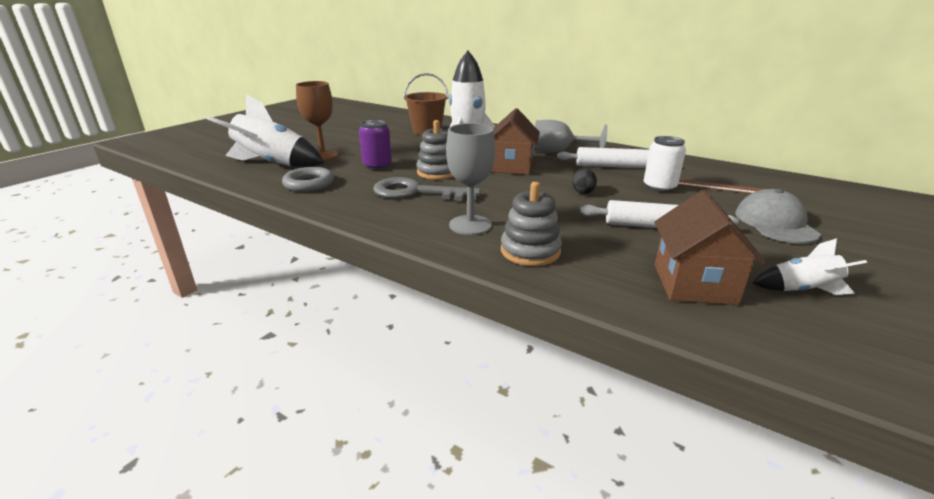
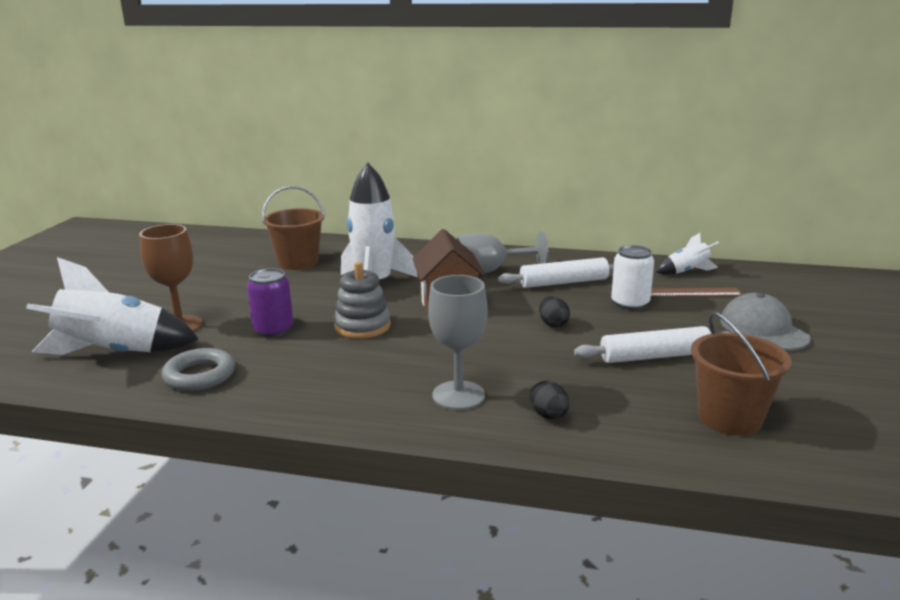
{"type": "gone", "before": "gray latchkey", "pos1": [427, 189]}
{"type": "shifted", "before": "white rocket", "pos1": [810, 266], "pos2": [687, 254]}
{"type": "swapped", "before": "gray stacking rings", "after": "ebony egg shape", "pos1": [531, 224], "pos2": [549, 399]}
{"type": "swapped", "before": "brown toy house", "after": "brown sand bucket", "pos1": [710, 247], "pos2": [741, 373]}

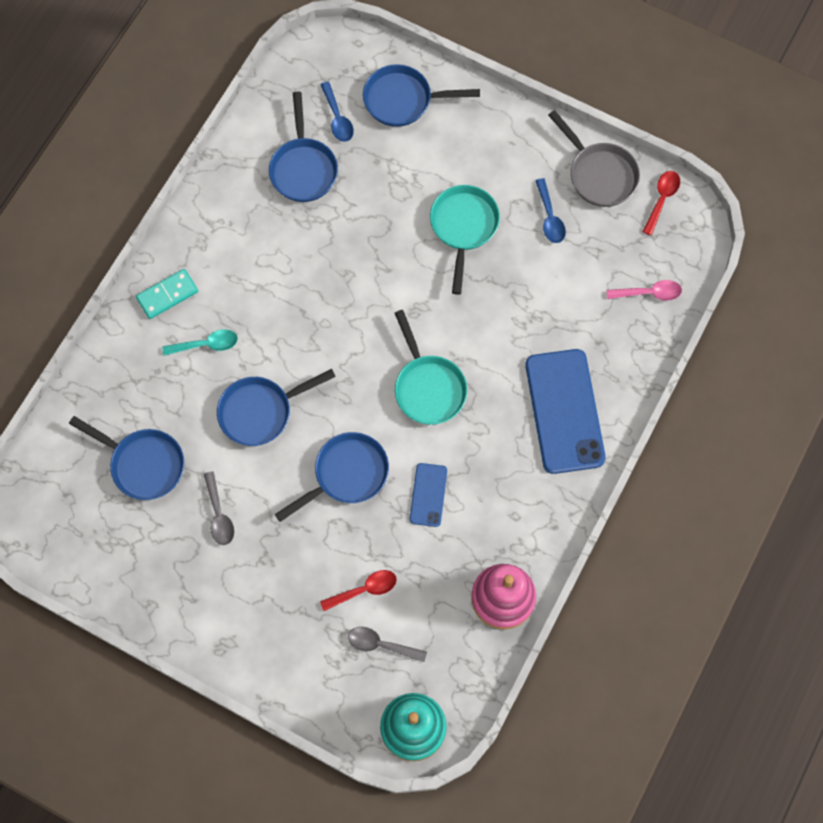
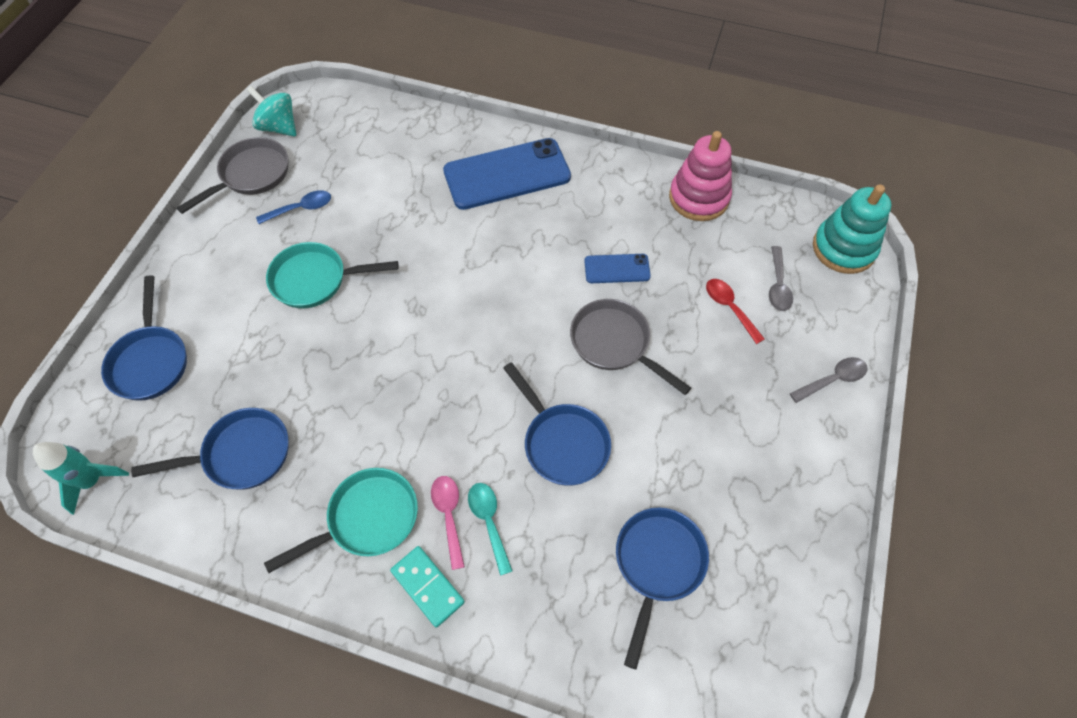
{"type": "gone", "before": "cobalt spoon", "pos1": [337, 112]}
{"type": "new", "after": "aqua rocket", "pos2": [81, 478]}
{"type": "shifted", "before": "gray spoon", "pos1": [219, 508], "pos2": [828, 380]}
{"type": "shifted", "before": "aqua frying pan", "pos1": [431, 367], "pos2": [341, 520]}
{"type": "shifted", "before": "rosy spoon", "pos1": [644, 290], "pos2": [448, 523]}
{"type": "swapped", "before": "scarlet spoon", "after": "aqua whirligig", "pos1": [661, 203], "pos2": [271, 111]}
{"type": "repainted", "before": "cobalt frying pan", "after": "gray frying pan", "pos1": [332, 477], "pos2": [630, 347]}

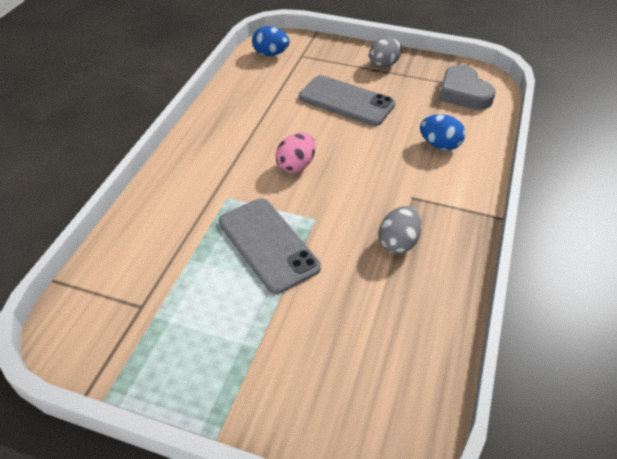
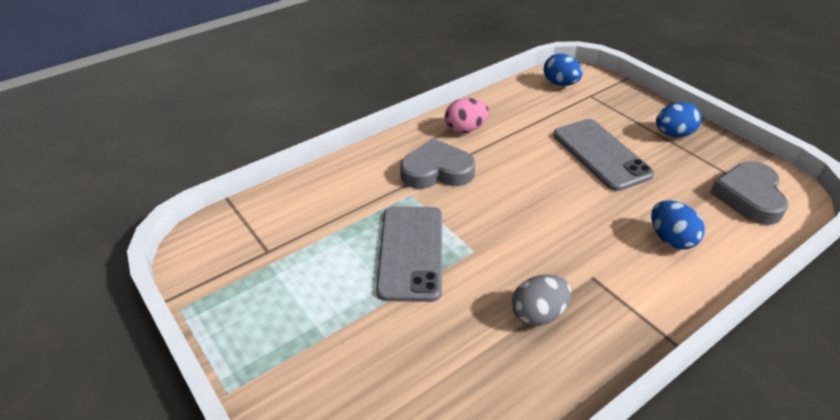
{"type": "new", "after": "gray love heart", "pos2": [437, 163]}
{"type": "shifted", "before": "rosy egg shape", "pos1": [295, 153], "pos2": [467, 115]}
{"type": "repainted", "before": "gray egg shape", "after": "cobalt egg shape", "pos1": [385, 52], "pos2": [679, 119]}

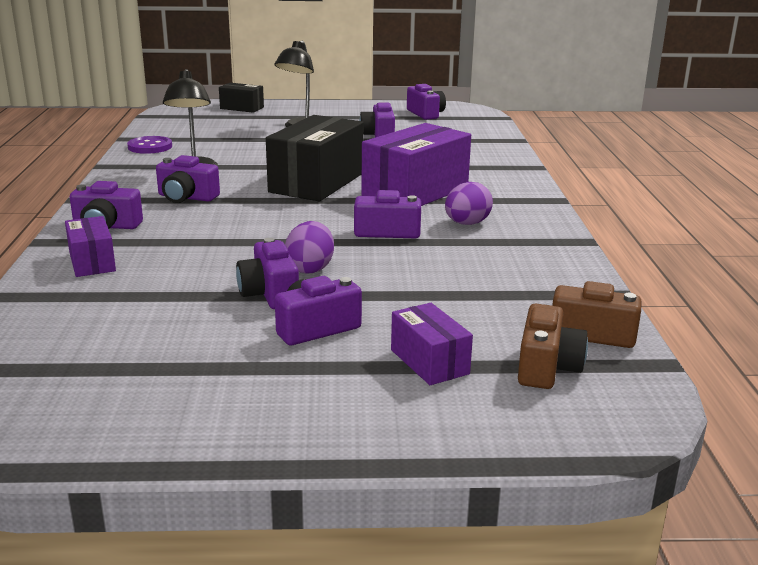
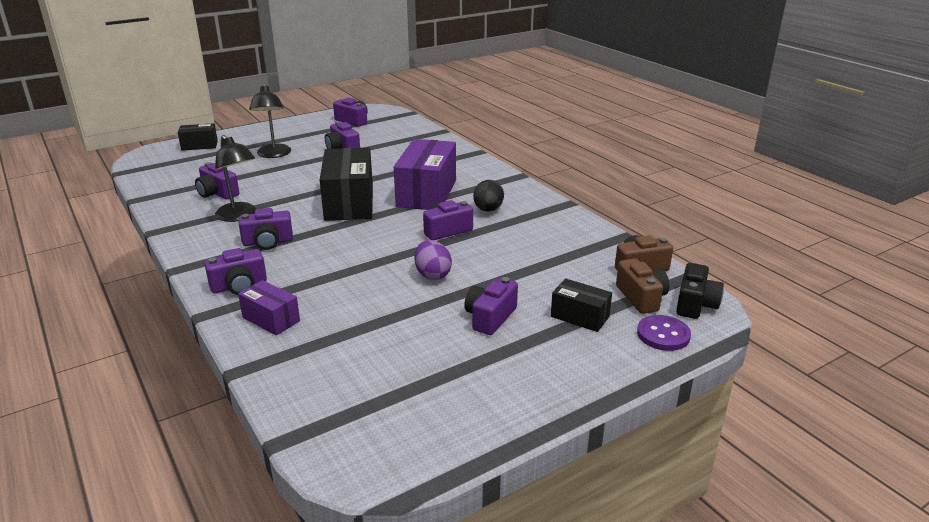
{"type": "new", "after": "ebony camera", "pos2": [700, 291]}
{"type": "shifted", "before": "purple button", "pos1": [149, 145], "pos2": [664, 333]}
{"type": "shifted", "before": "purple camera", "pos1": [267, 273], "pos2": [217, 180]}
{"type": "repainted", "before": "purple box", "after": "ebony box", "pos1": [432, 344], "pos2": [581, 305]}
{"type": "repainted", "before": "purple egg shape", "after": "ebony egg shape", "pos1": [469, 203], "pos2": [488, 196]}

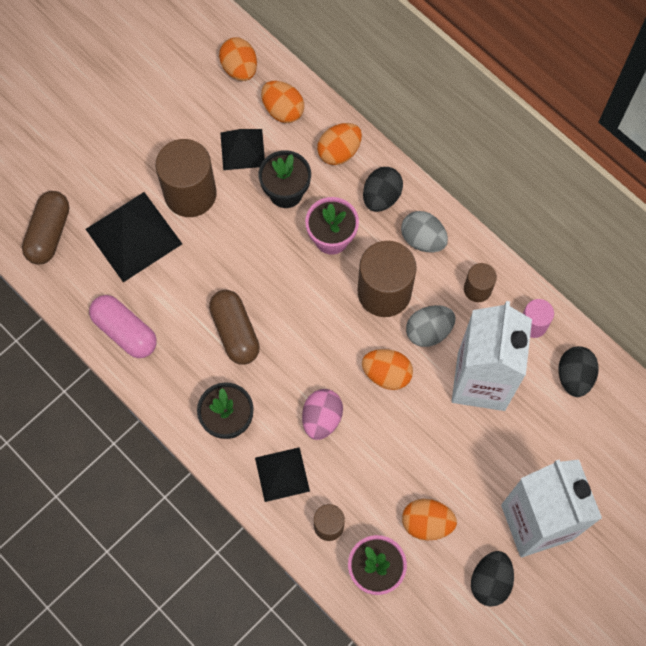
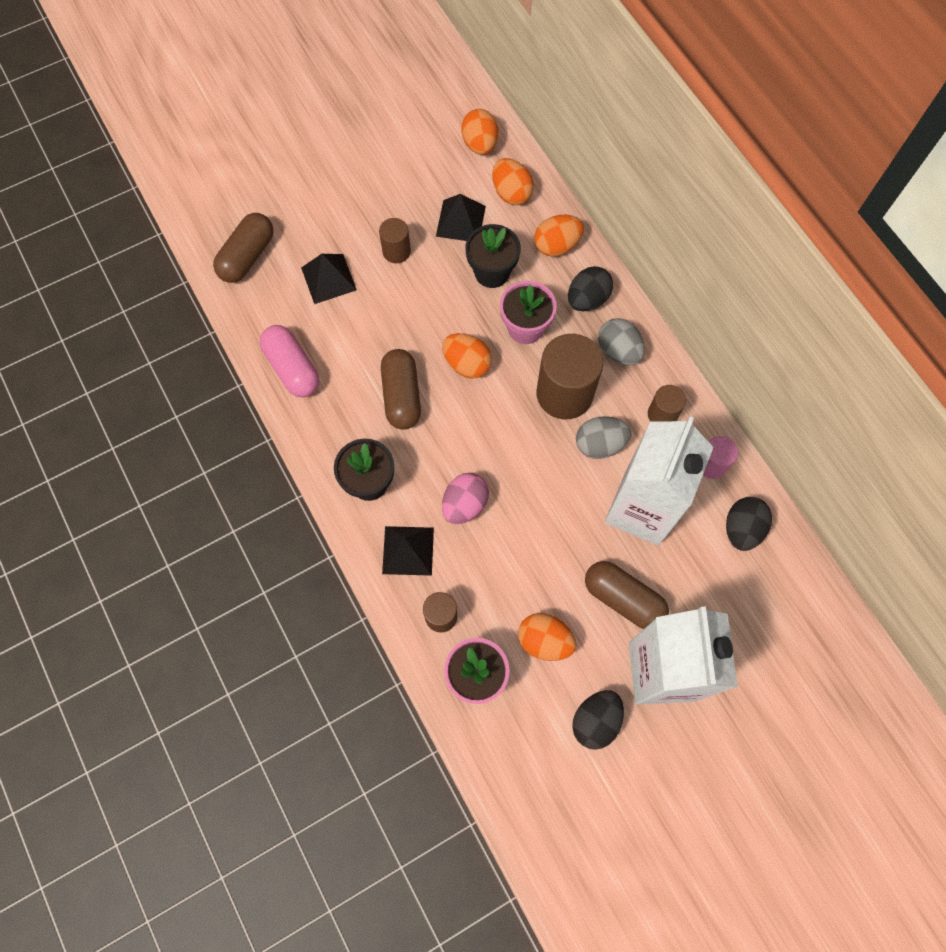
{"type": "new", "after": "brown pill", "pos2": [627, 595]}
{"type": "shifted", "before": "orange egg shape", "pos1": [387, 369], "pos2": [467, 356]}
{"type": "scaled", "before": "ebony pyramid", "pos1": [134, 237], "pos2": [329, 279], "scale": 0.61}
{"type": "scaled", "before": "brown cylinder", "pos1": [186, 178], "pos2": [395, 240], "scale": 0.52}

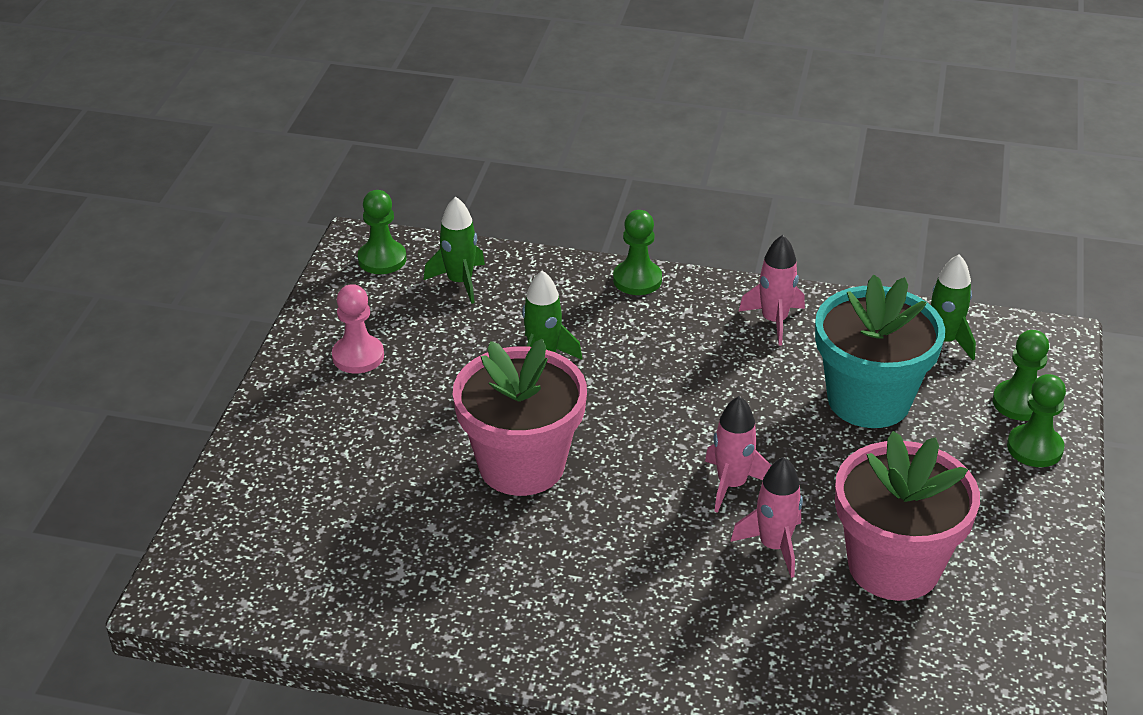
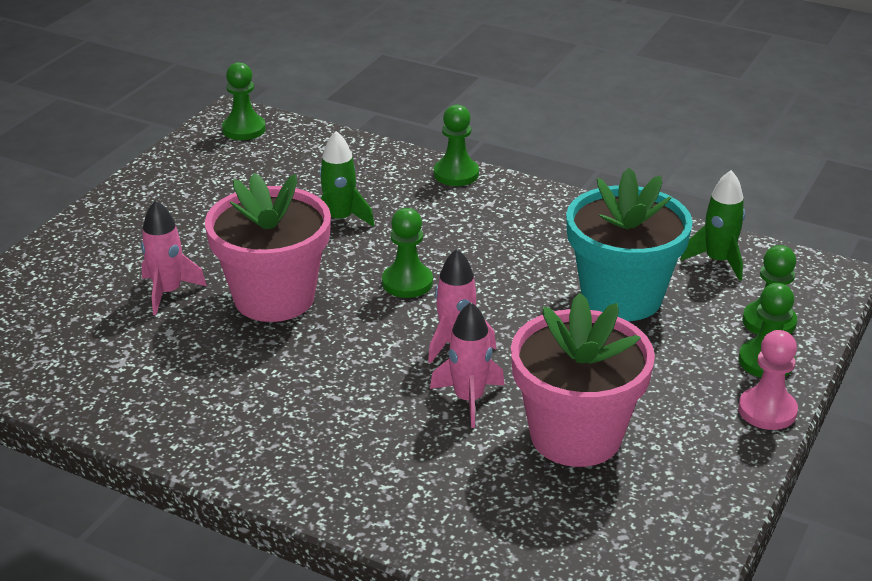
{"type": "gone", "before": "emerald rocket", "pos1": [454, 250]}
{"type": "new", "after": "emerald pawn", "pos2": [407, 253]}
{"type": "shifted", "before": "rosy pawn", "pos1": [358, 328], "pos2": [768, 380]}
{"type": "shifted", "before": "rosy rocket", "pos1": [772, 290], "pos2": [174, 257]}

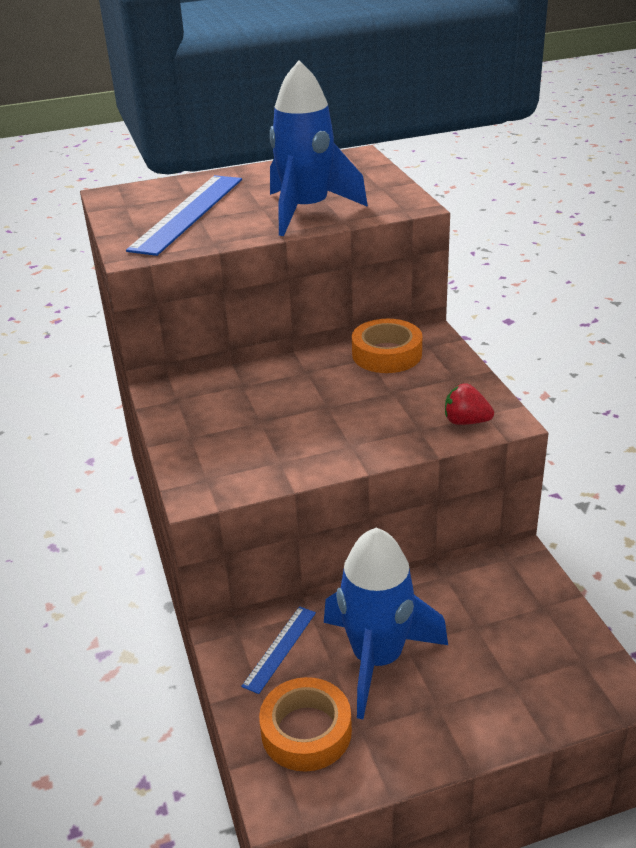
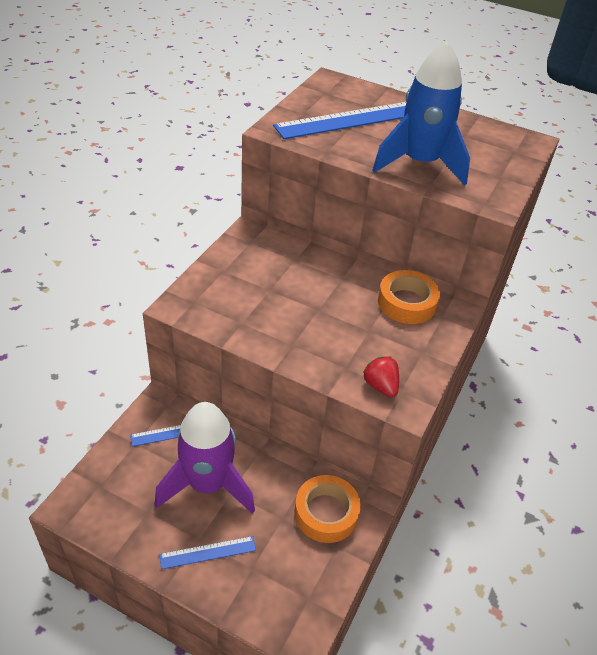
{"type": "new", "after": "cobalt measuring stick", "pos2": [207, 552]}
{"type": "shifted", "before": "orange roll of tape", "pos1": [305, 724], "pos2": [327, 509]}
{"type": "repainted", "before": "cobalt rocket", "after": "purple rocket", "pos1": [386, 623], "pos2": [205, 458]}

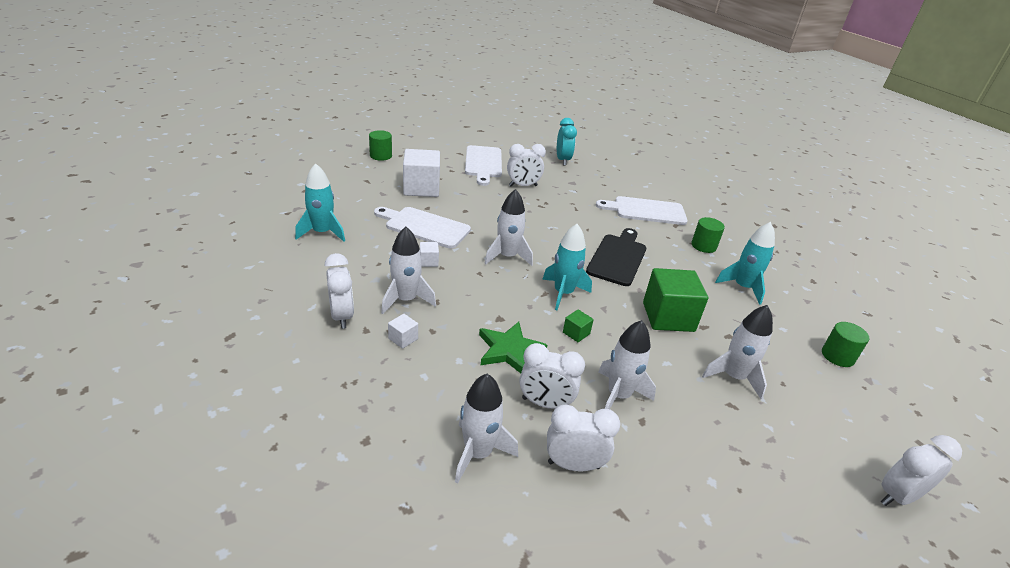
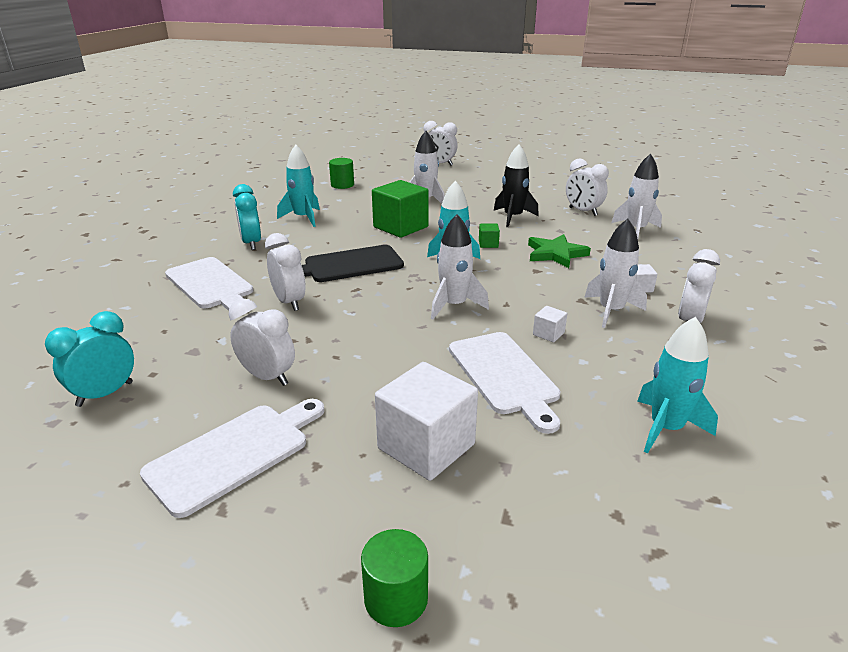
{"type": "shifted", "before": "white alarm clock", "pos1": [552, 376], "pos2": [285, 272]}
{"type": "swapped", "before": "emerald cylinder", "after": "aqua alarm clock", "pos1": [708, 235], "pos2": [247, 217]}
{"type": "repainted", "before": "white rocket", "after": "ebony rocket", "pos1": [627, 364], "pos2": [516, 185]}

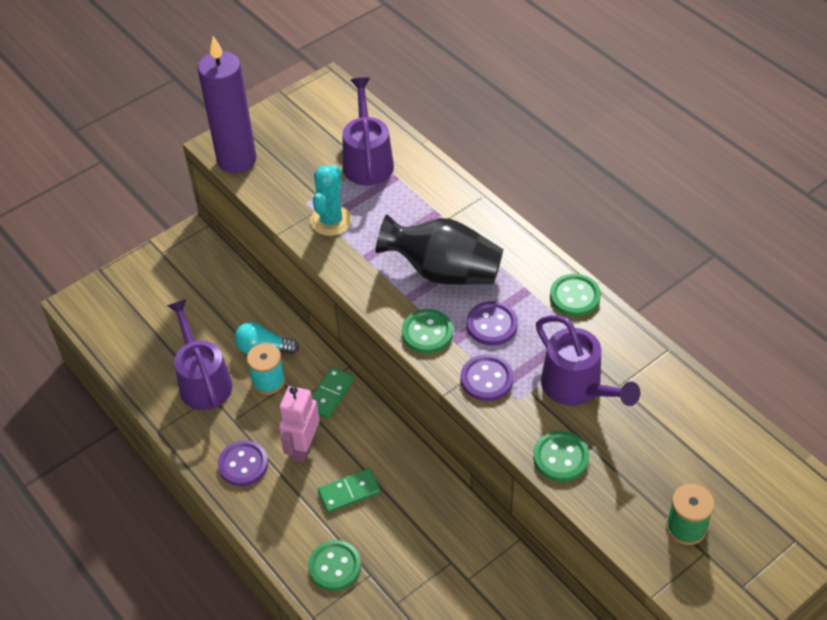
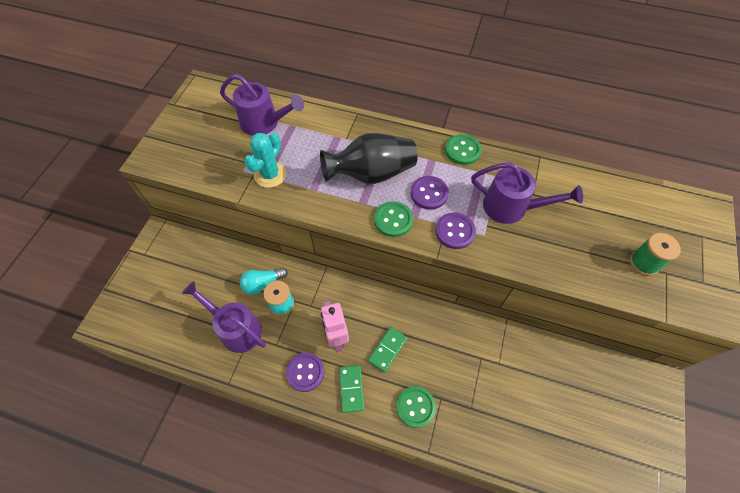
{"type": "gone", "before": "purple candle", "pos1": [227, 104]}
{"type": "gone", "before": "emerald button", "pos1": [561, 456]}
{"type": "shifted", "before": "emerald domino tile", "pos1": [333, 392], "pos2": [351, 389]}
{"type": "rotated", "before": "aqua cactus", "pos1": [331, 200], "pos2": [265, 160], "turn": 45}
{"type": "rotated", "before": "purple watering can", "pos1": [368, 131], "pos2": [262, 105], "turn": 150}

